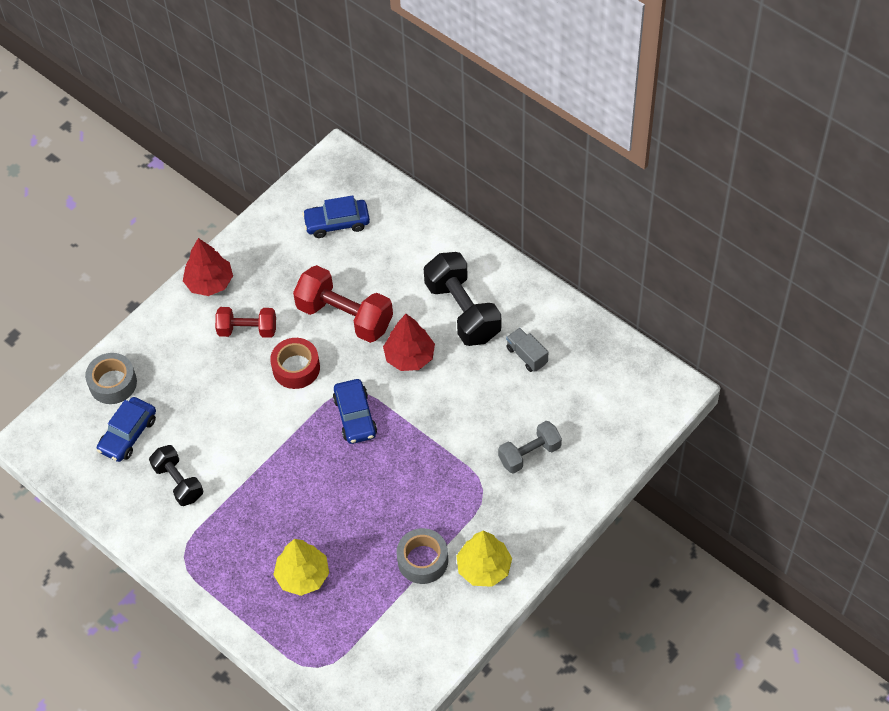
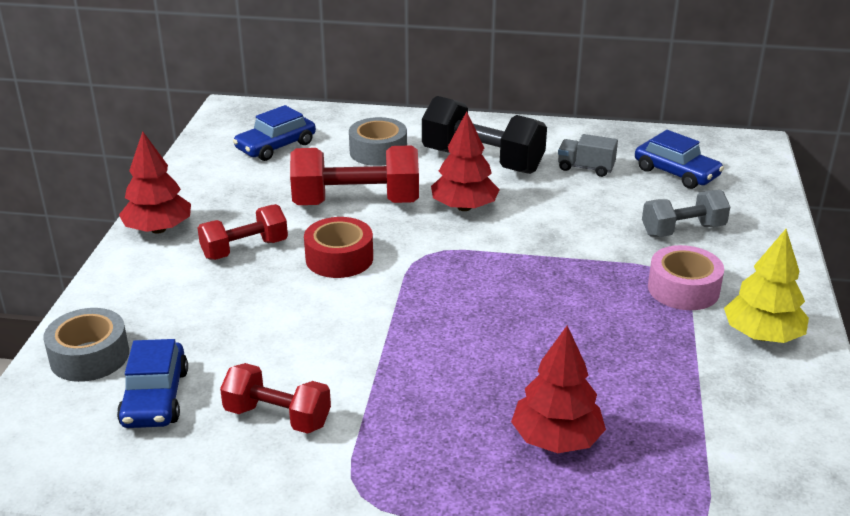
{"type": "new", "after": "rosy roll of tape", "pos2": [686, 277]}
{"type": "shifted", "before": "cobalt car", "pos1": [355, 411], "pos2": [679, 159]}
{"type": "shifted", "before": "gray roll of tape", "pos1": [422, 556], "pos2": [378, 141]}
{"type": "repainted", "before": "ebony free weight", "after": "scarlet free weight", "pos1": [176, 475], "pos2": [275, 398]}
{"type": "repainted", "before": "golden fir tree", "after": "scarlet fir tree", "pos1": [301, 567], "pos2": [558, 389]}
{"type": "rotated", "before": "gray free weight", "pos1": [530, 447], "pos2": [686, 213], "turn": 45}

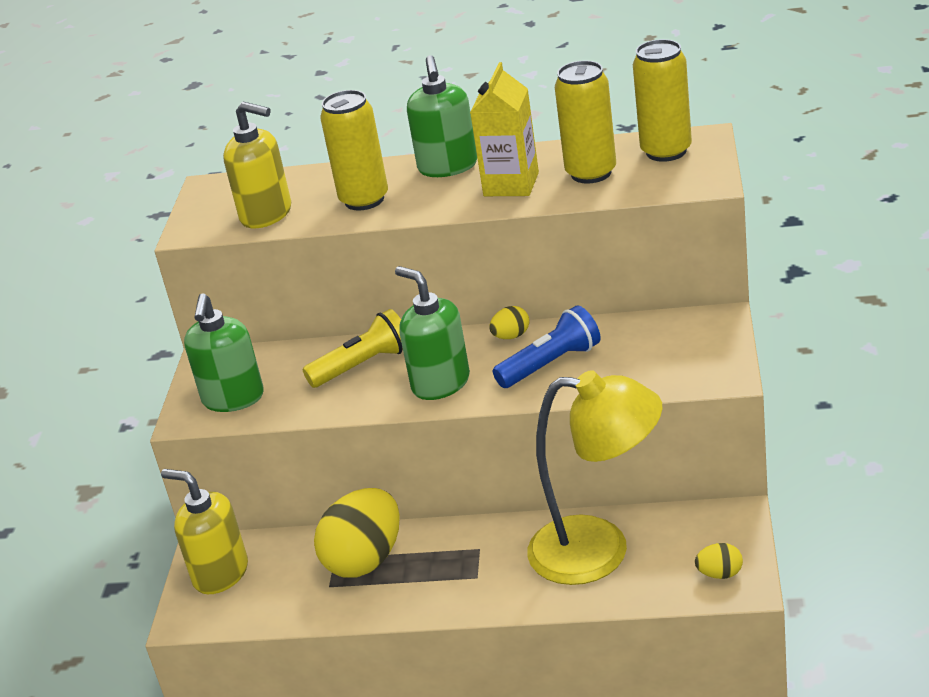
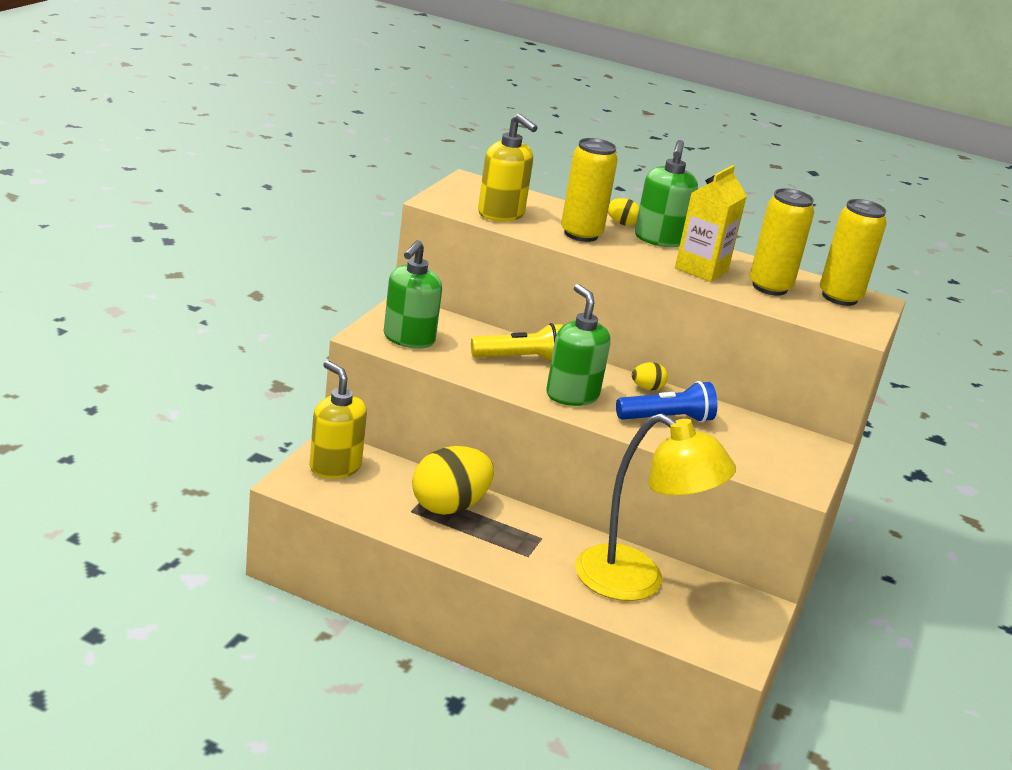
{"type": "shifted", "before": "golden egg shape", "pos1": [719, 561], "pos2": [623, 212]}

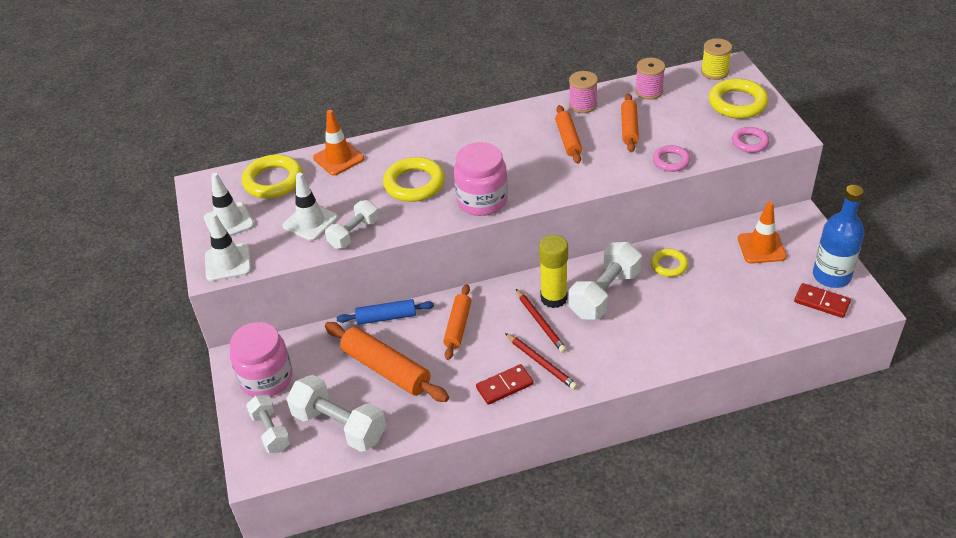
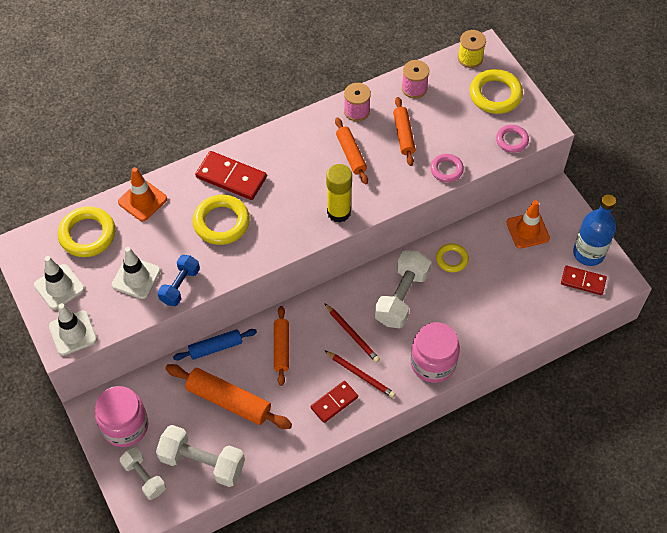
{"type": "new", "after": "scarlet domino tile", "pos2": [231, 175]}
{"type": "shifted", "before": "rosy preserve jar", "pos1": [481, 179], "pos2": [435, 352]}
{"type": "shifted", "before": "golden stick of glue", "pos1": [553, 271], "pos2": [339, 193]}
{"type": "repainted", "before": "white free weight", "after": "cobalt free weight", "pos1": [352, 224], "pos2": [179, 280]}

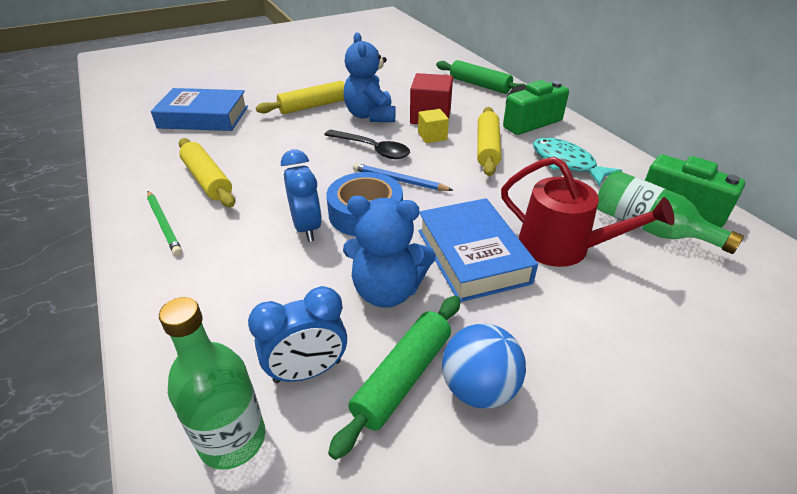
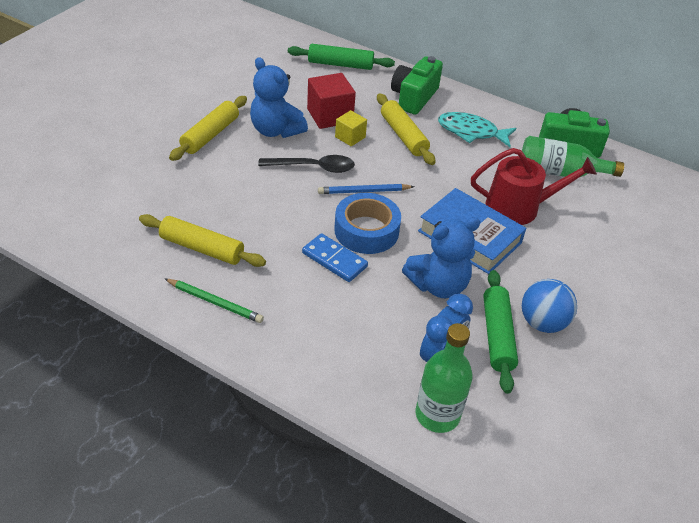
{"type": "gone", "before": "cobalt hardback", "pos1": [199, 109]}
{"type": "swapped", "before": "cobalt alarm clock", "after": "cobalt domino tile", "pos1": [301, 196], "pos2": [335, 257]}

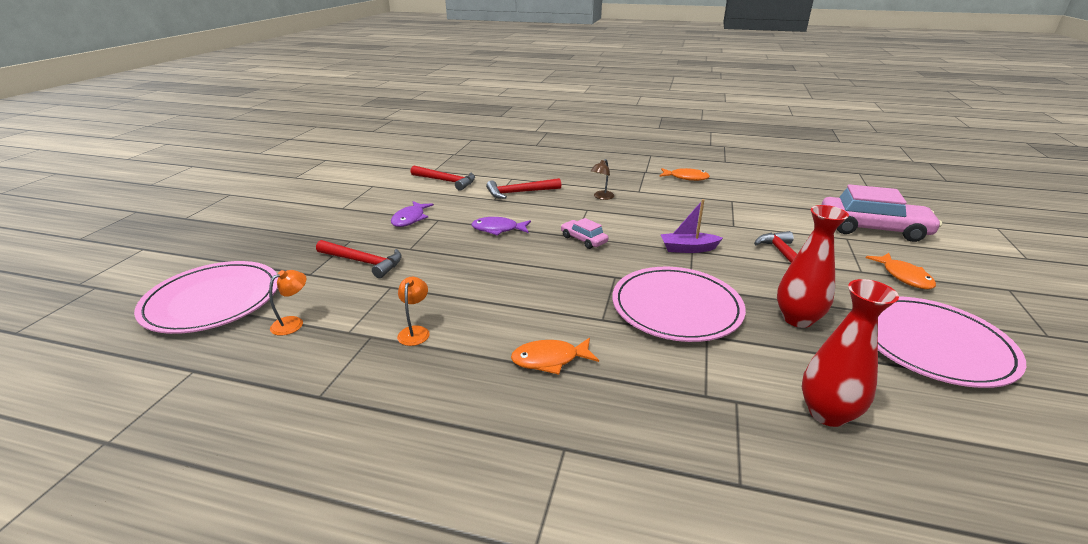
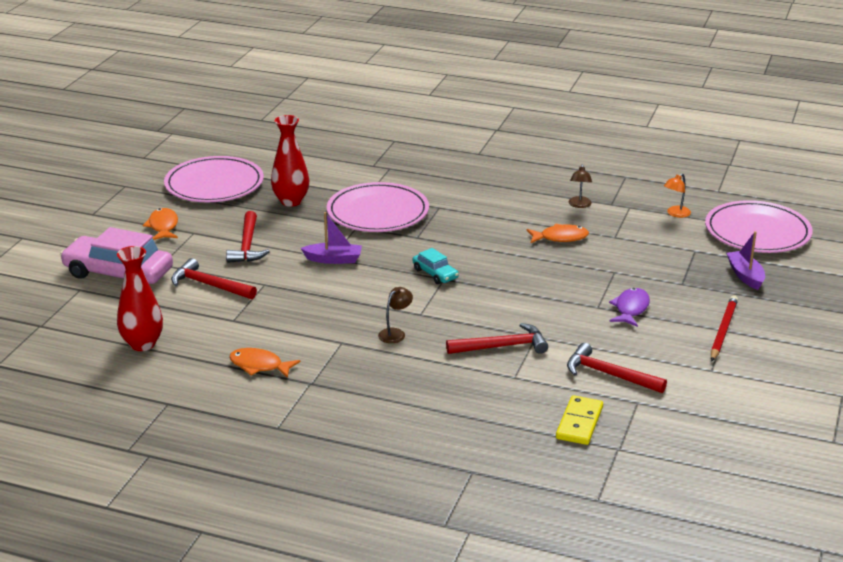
{"type": "gone", "before": "purple fish figure", "pos1": [501, 226]}
{"type": "new", "after": "golden domino tile", "pos2": [579, 420]}
{"type": "new", "after": "scarlet lead pencil", "pos2": [724, 328]}
{"type": "new", "after": "purple sailboat", "pos2": [746, 260]}
{"type": "shifted", "before": "scarlet carpenter's hammer", "pos1": [359, 259], "pos2": [214, 278]}
{"type": "shifted", "before": "orange fish figure", "pos1": [555, 356], "pos2": [557, 233]}
{"type": "shifted", "before": "scarlet vase", "pos1": [850, 353], "pos2": [140, 298]}
{"type": "repainted", "before": "orange desk lamp", "after": "brown desk lamp", "pos1": [413, 311], "pos2": [580, 186]}
{"type": "repainted", "before": "rosy car", "after": "aqua car", "pos1": [585, 233], "pos2": [436, 266]}

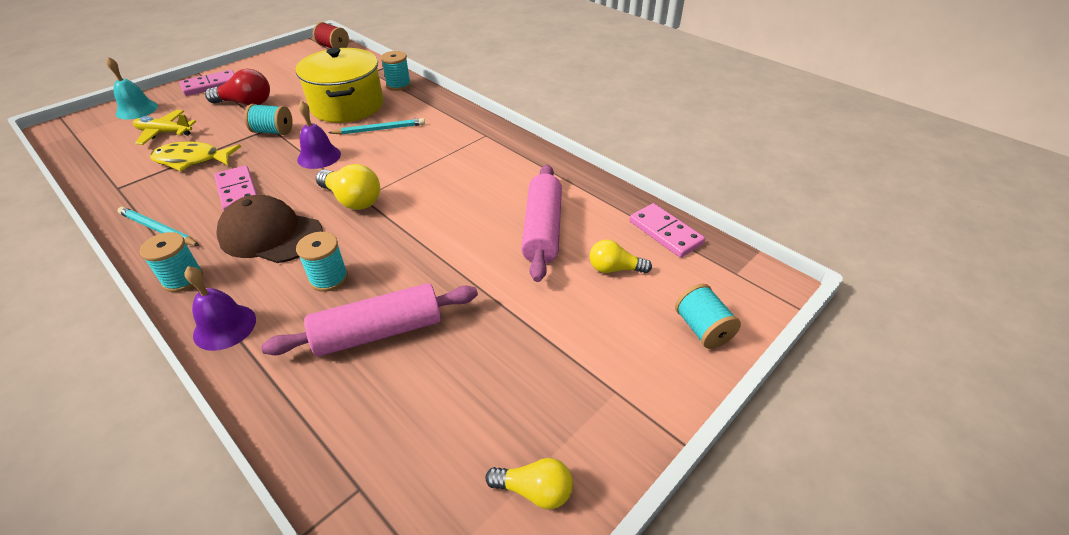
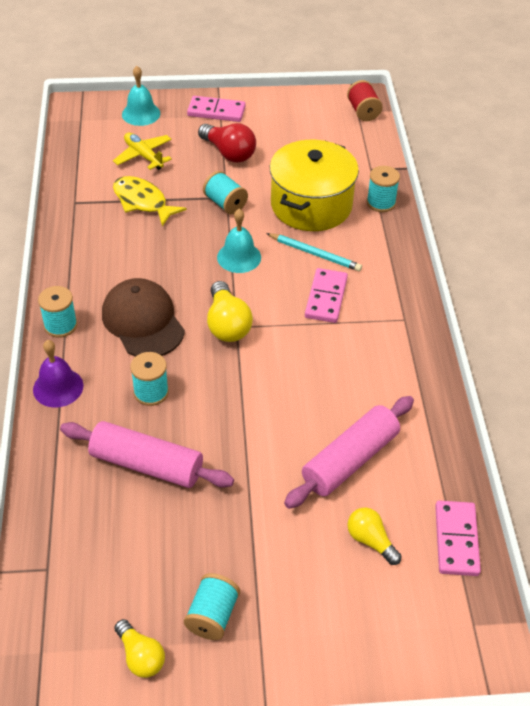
{"type": "gone", "before": "aqua lead pencil", "pos1": [158, 226]}
{"type": "shifted", "before": "rosy domino tile", "pos1": [235, 188], "pos2": [326, 295]}
{"type": "shifted", "before": "aqua spool", "pos1": [708, 316], "pos2": [212, 606]}
{"type": "repainted", "before": "purple school bell", "after": "aqua school bell", "pos1": [319, 135], "pos2": [239, 241]}

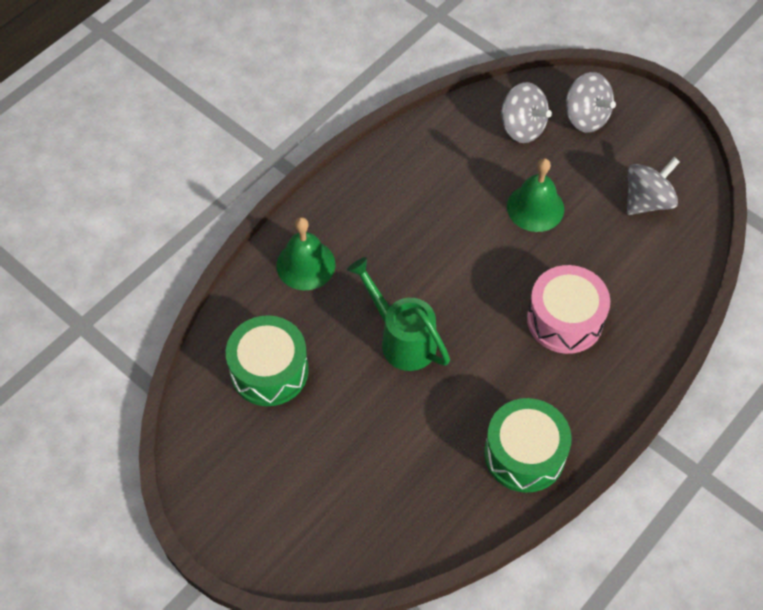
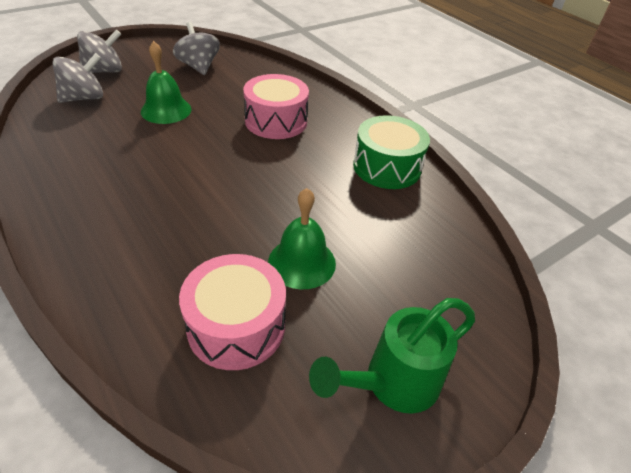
{"type": "shifted", "before": "emerald school bell", "pos1": [305, 253], "pos2": [302, 238]}
{"type": "shifted", "before": "emerald watering can", "pos1": [398, 314], "pos2": [392, 356]}
{"type": "repainted", "before": "emerald toy drum", "after": "rosy toy drum", "pos1": [267, 360], "pos2": [232, 312]}

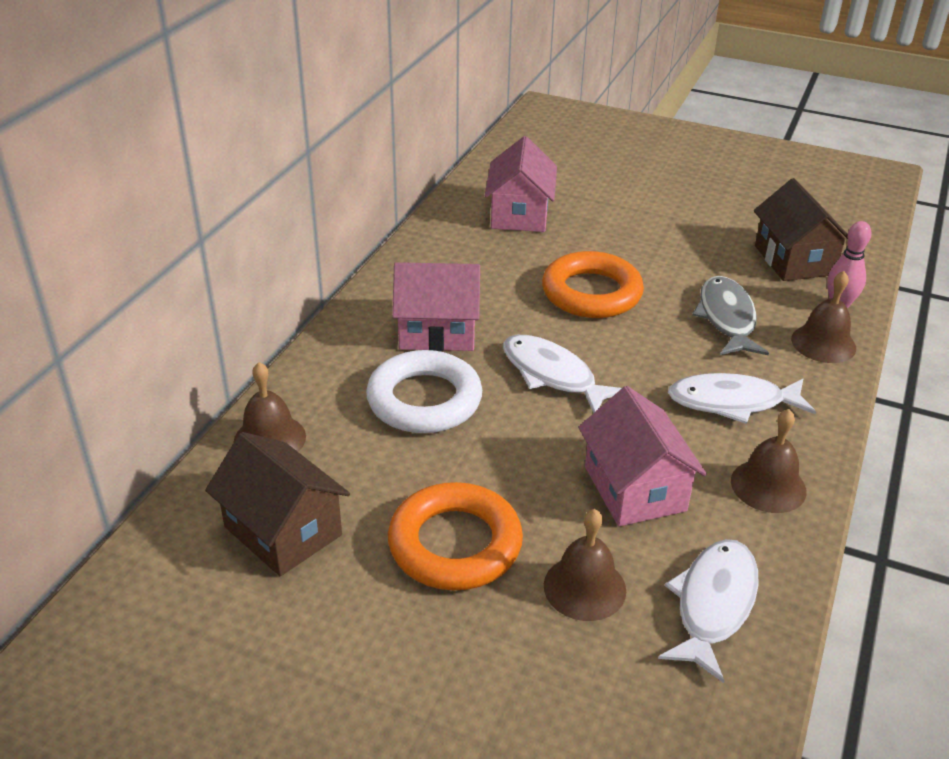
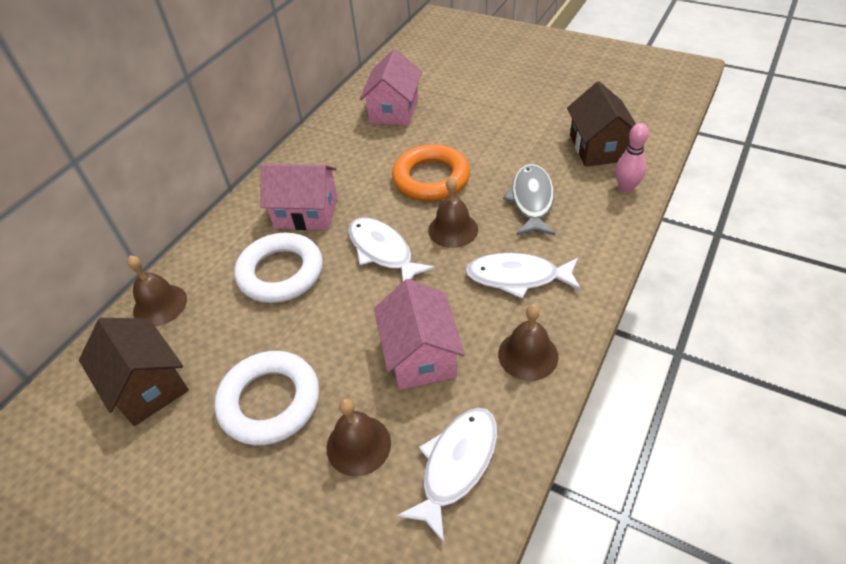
{"type": "shifted", "before": "brown school bell", "pos1": [823, 317], "pos2": [453, 212]}
{"type": "repainted", "before": "orange ring", "after": "white ring", "pos1": [455, 536], "pos2": [267, 398]}

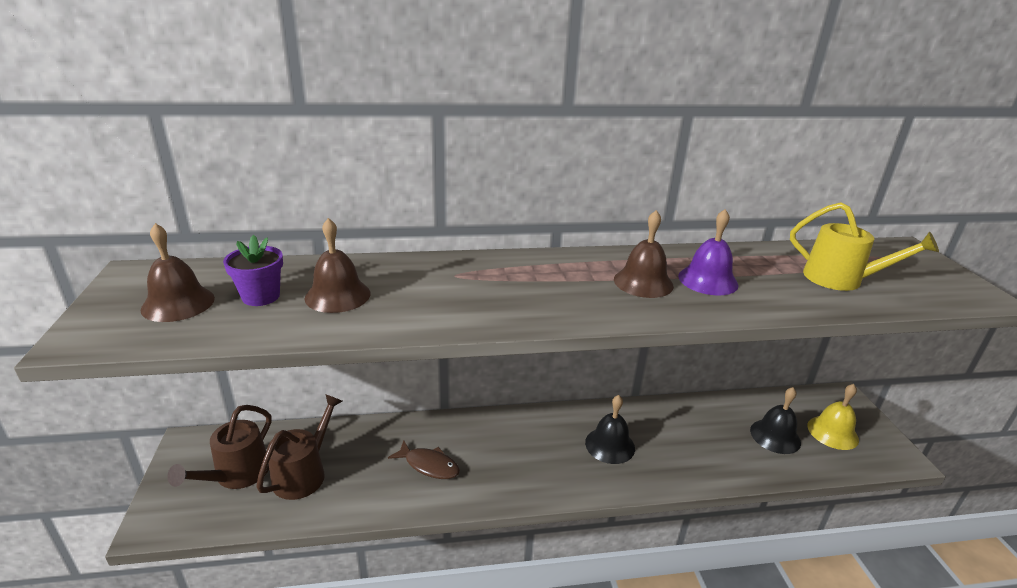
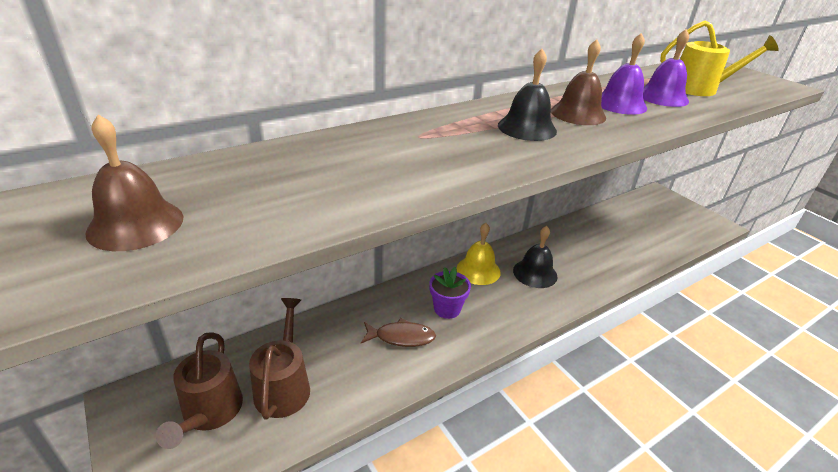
{"type": "gone", "before": "brown school bell", "pos1": [338, 265]}
{"type": "new", "after": "purple school bell", "pos2": [666, 68]}
{"type": "shifted", "before": "purple potted plant", "pos1": [253, 270], "pos2": [450, 293]}
{"type": "shifted", "before": "ebony school bell", "pos1": [775, 420], "pos2": [527, 95]}
{"type": "shifted", "before": "golden school bell", "pos1": [833, 417], "pos2": [479, 254]}

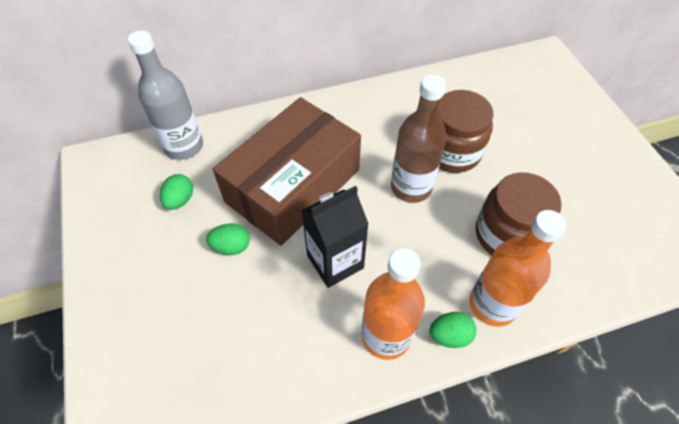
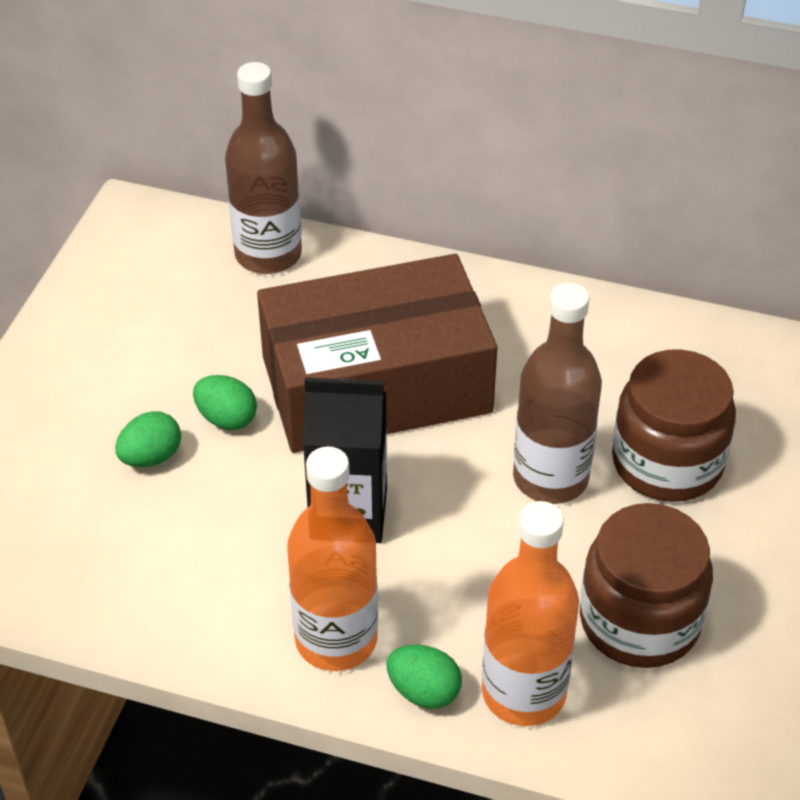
{"type": "shifted", "before": "emerald egg shape", "pos1": [176, 192], "pos2": [148, 439]}
{"type": "repainted", "before": "gray drink bottle", "after": "brown drink bottle", "pos1": [165, 95], "pos2": [263, 168]}

